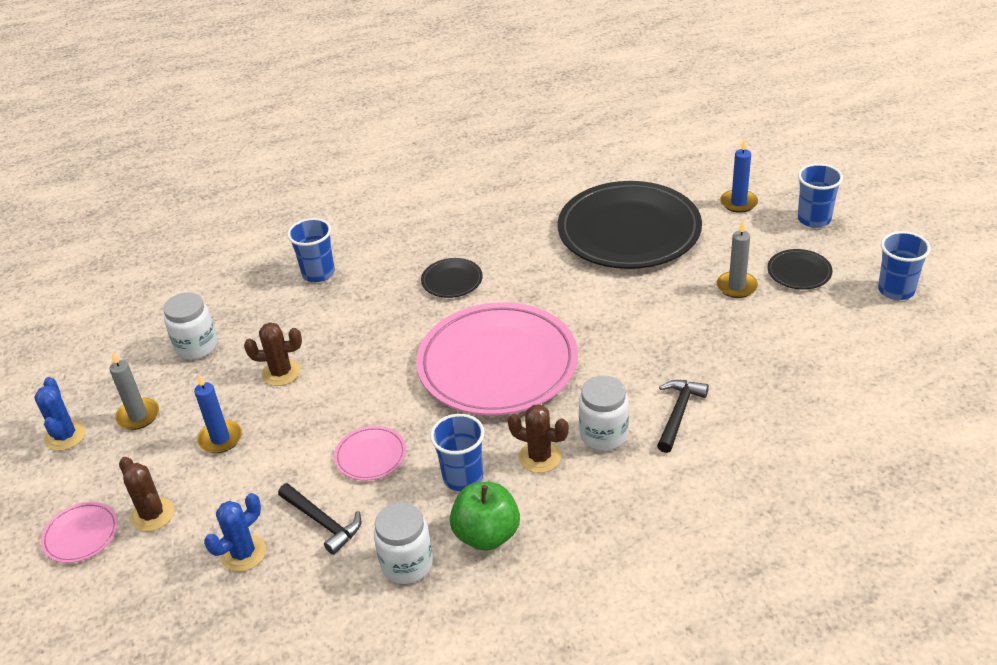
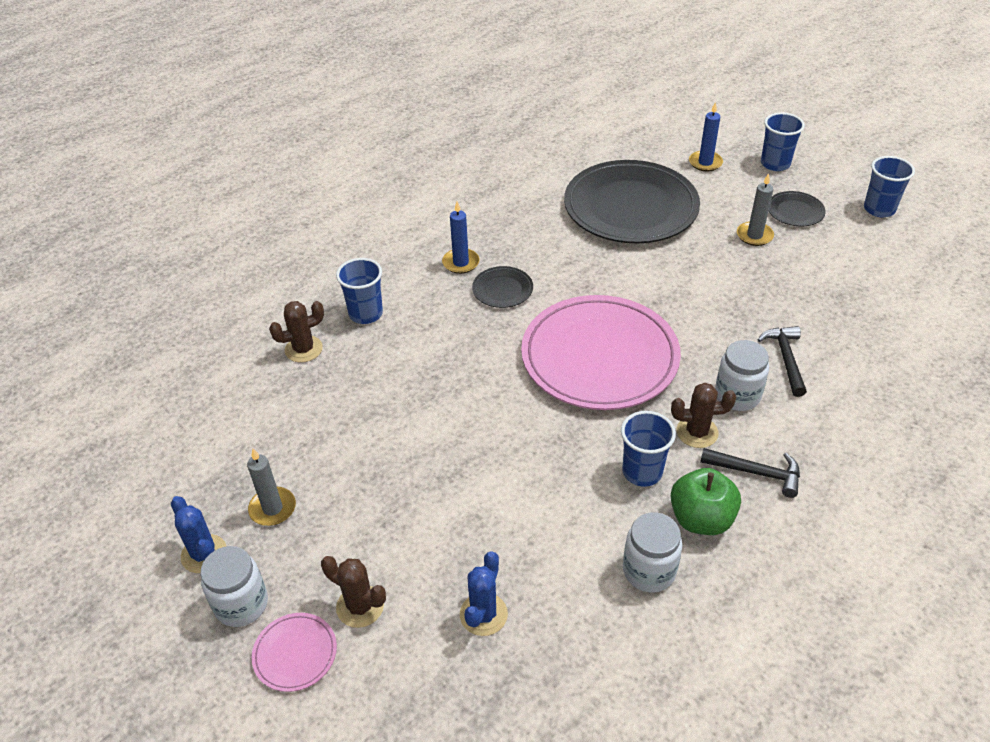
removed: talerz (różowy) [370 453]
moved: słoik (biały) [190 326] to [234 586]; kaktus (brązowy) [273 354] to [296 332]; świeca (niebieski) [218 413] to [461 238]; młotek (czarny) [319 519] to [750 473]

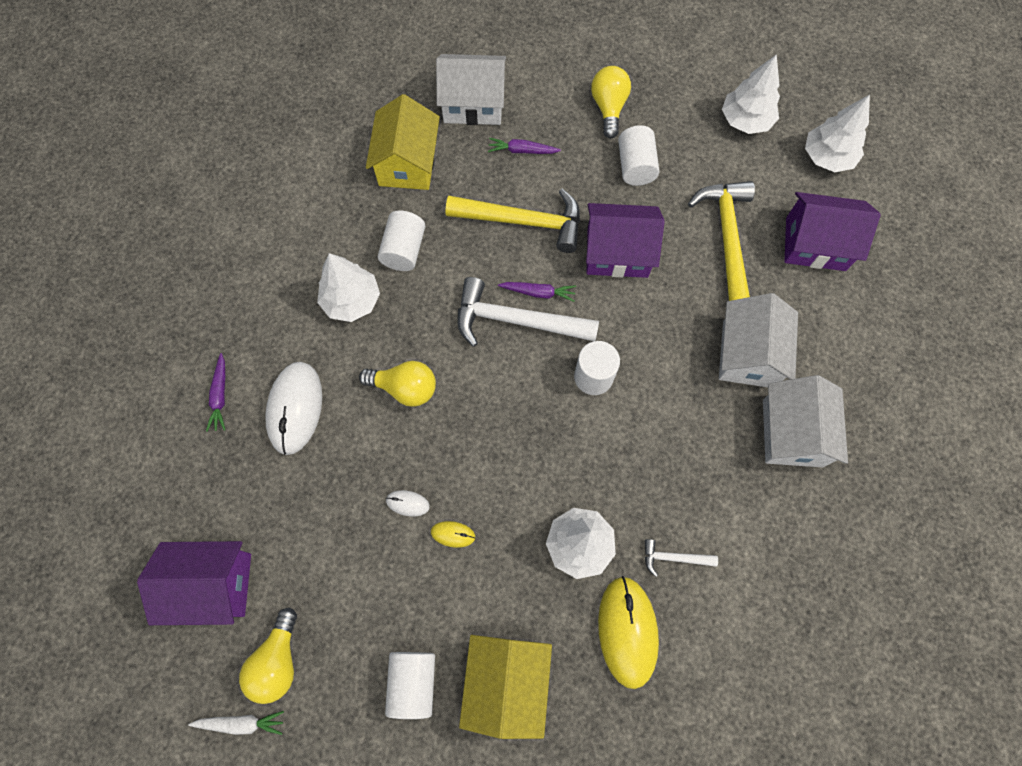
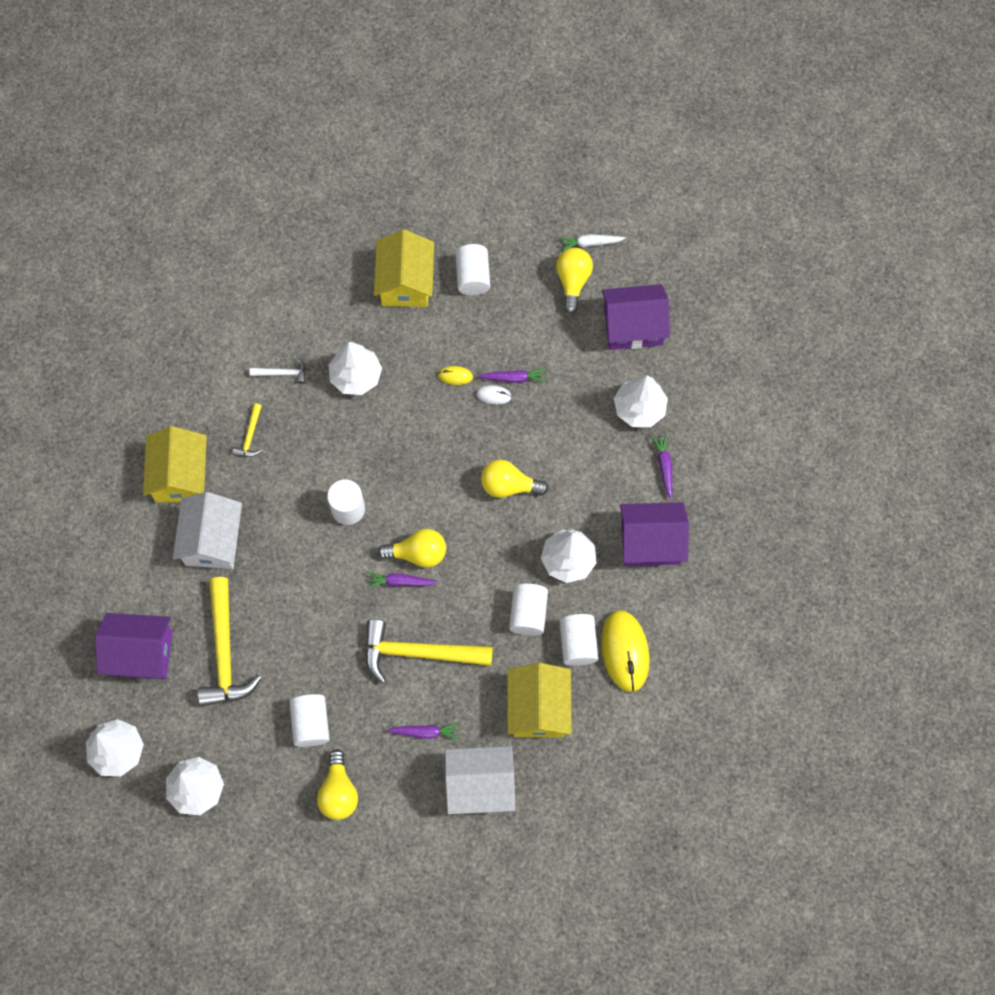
removed: myszka (biały) [293 408]
added: marchewka (fioletowy) [512 375]; drzewko (biały) [641 401]; młotek (żółty) [247 430]; walec (biały) [579 640]
moved: domek (fioletowy) [625 240] to [654 534]; myszka (żółty) [628 632] to [625 651]
replaced: młotek (biały) [528 312] to żarówka (żółty) [412 548]
recoloured: domek (biały) [805 421] to domek (żółty) [175 464]

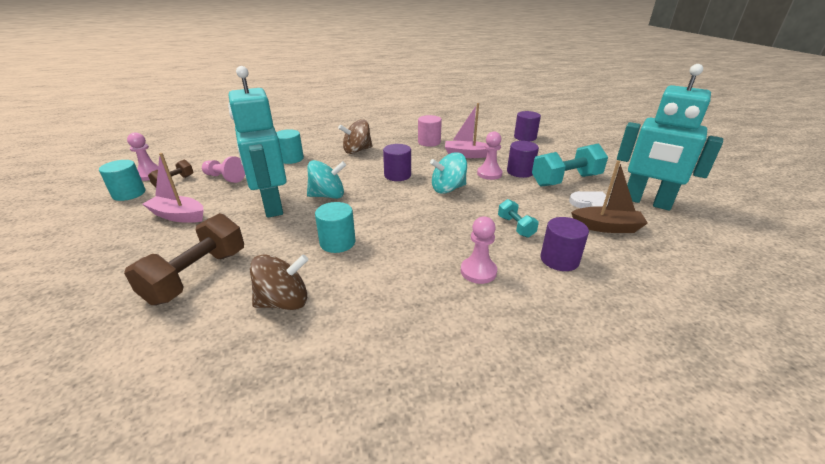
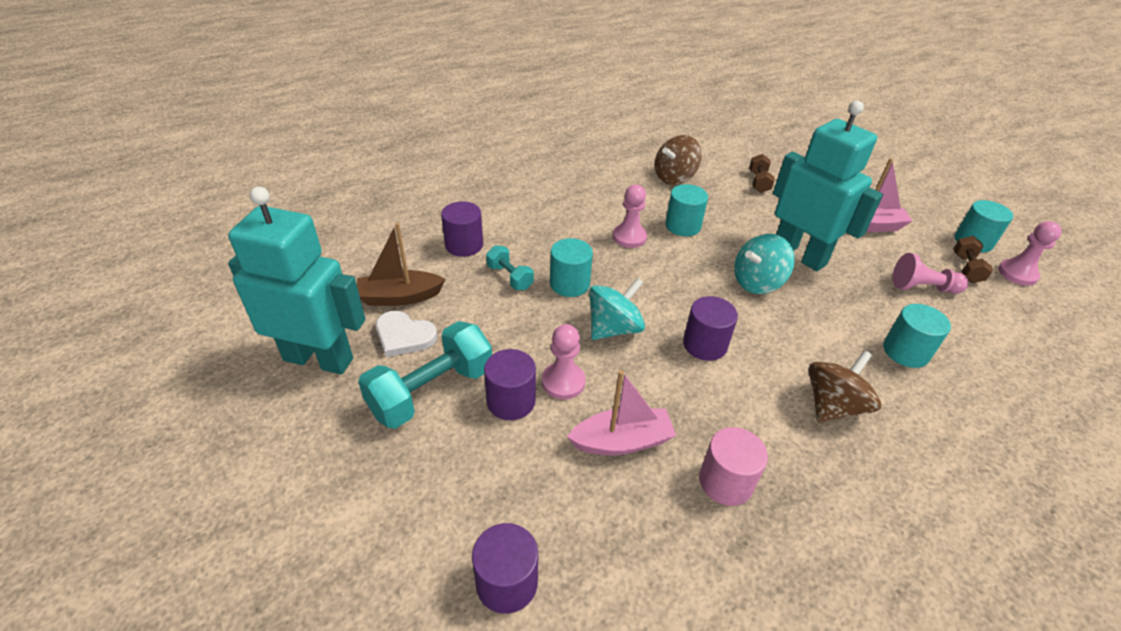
added: walec (turkusowy) [571 267]
moved: pionek (różowy) [479 250] to [630 216]
resized: hantel (brązowy) [184 259] = [762 173] x0.52

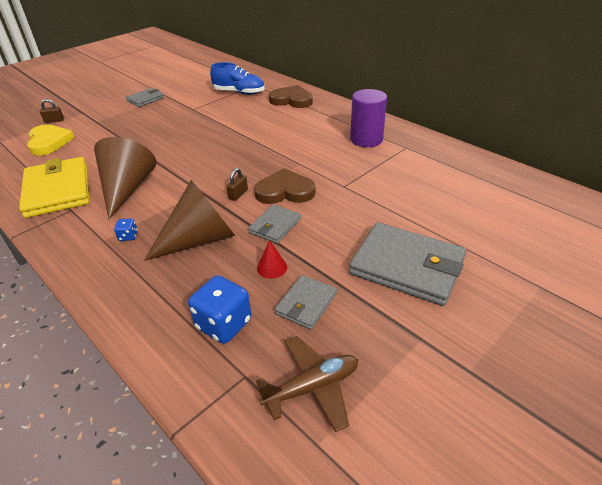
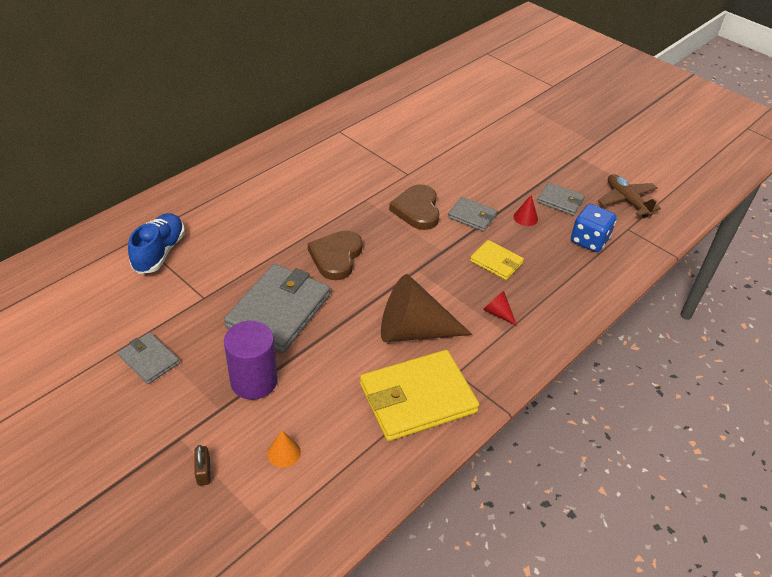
removed: kłódka (brązowy) [237 184]
moved: serce (brązowy) [291 96] to [335 255]; walec (fioletowy) [368 118] to [251 360]; portfel (szary) [407 264] to [277 308]
replaced: serce (żółty) [51 140] to stożek (pomarańczowy) [284 449]; stożek (brązowy) [189 220] to portfel (żółty) [497 260]; kostka do gry (niebieski) [126 229] to stożek (czerwony) [500 308]

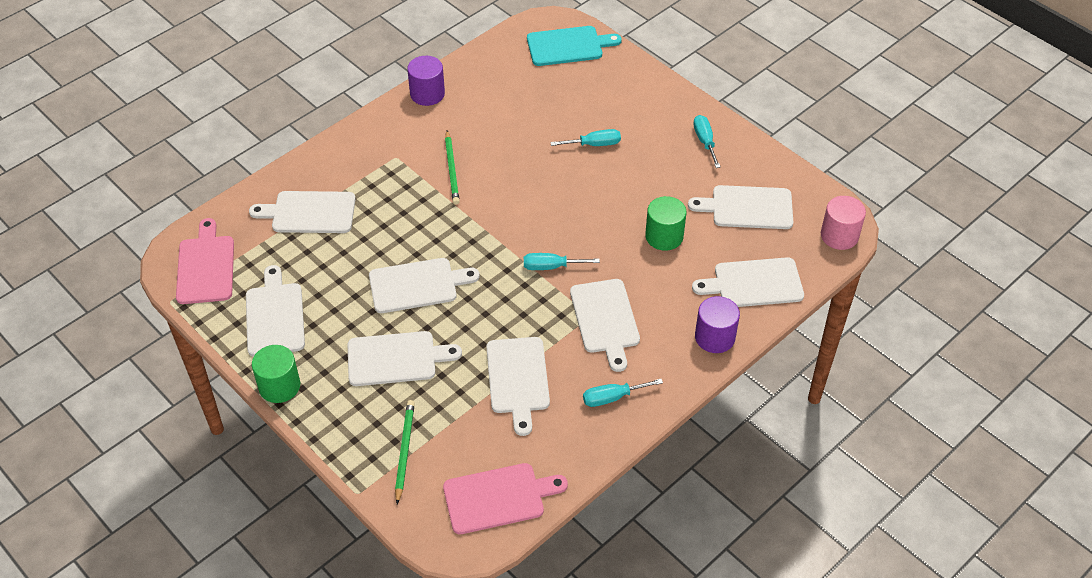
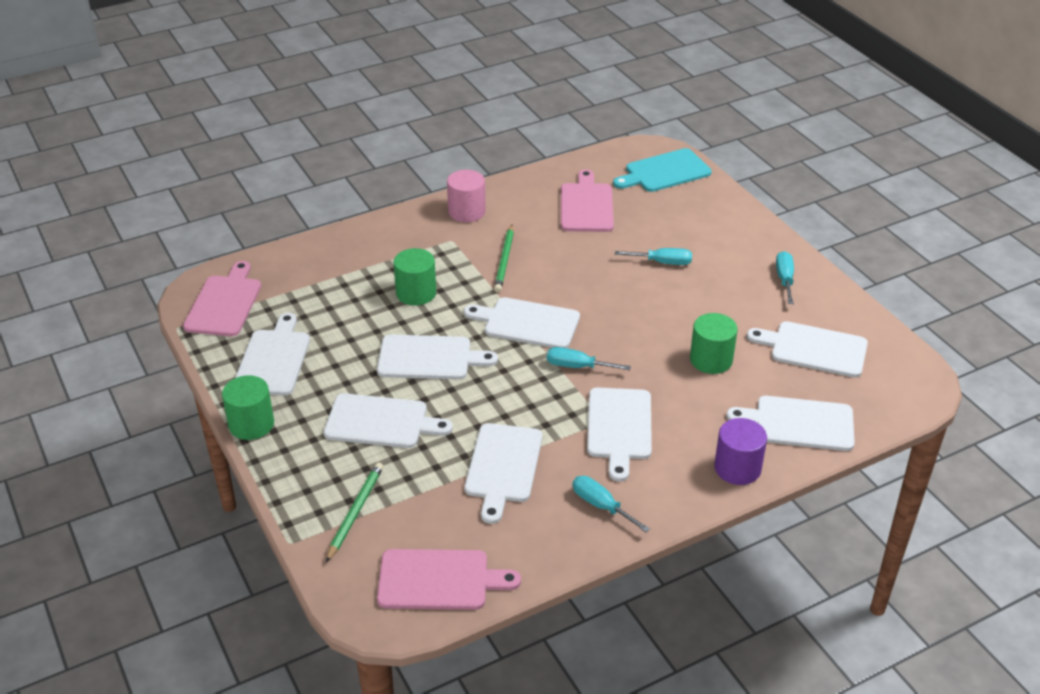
removed: walec (fioletowy) [426 81]
added: deska do krojenia (różowy) [587 200]; walec (zielony) [415 277]
moved: deska do krojenia (biały) [302 212] to [522 322]; walec (różowy) [843 223] to [466 196]
turned: deska do krojenia (turkusowy) [574 46] = [662 170] 150 degrees clockwise; śrubokręt (turkusowy) [623 393] = [611 504] 45 degrees clockwise

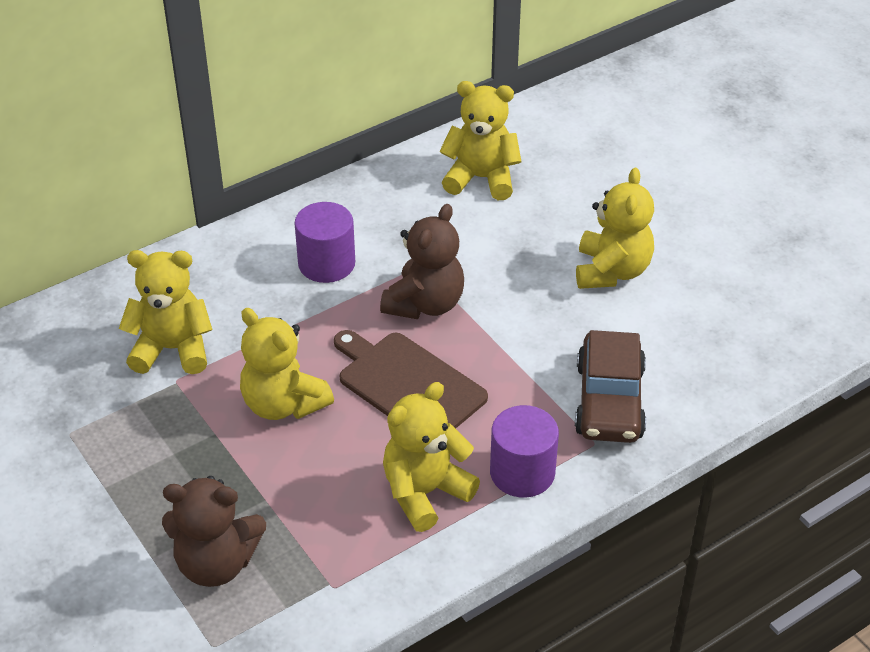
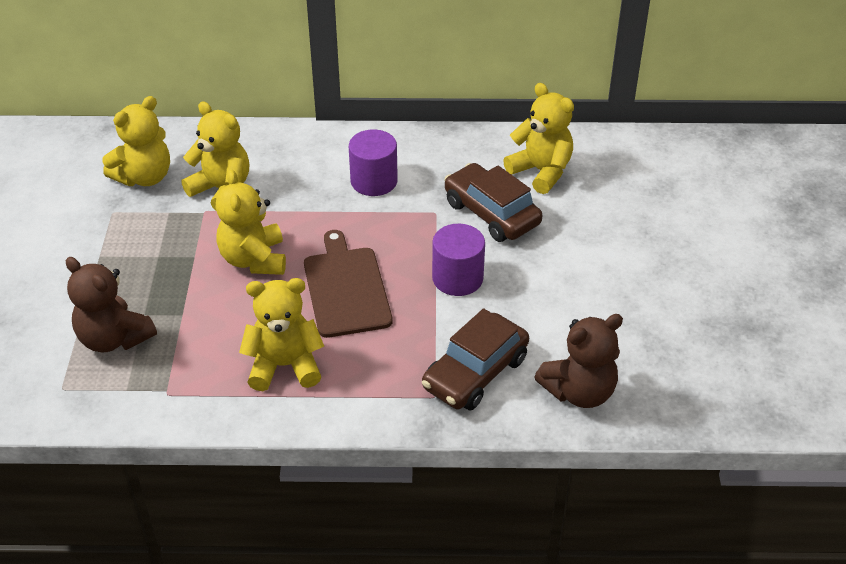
added: samochód (brązowy) [493 202]
moved: miś (żółty) [615 228] to [136 141]; miś (brązowy) [422 261] to [578 361]; walec (fioletowy) [524 451] to [458 260]

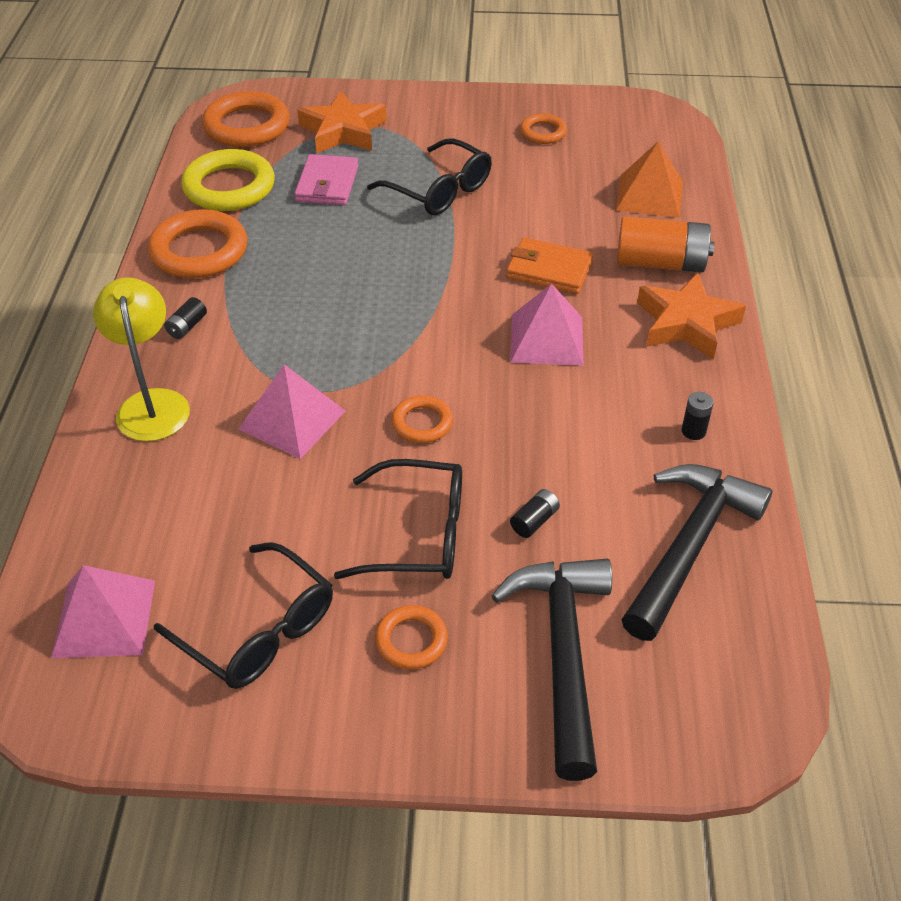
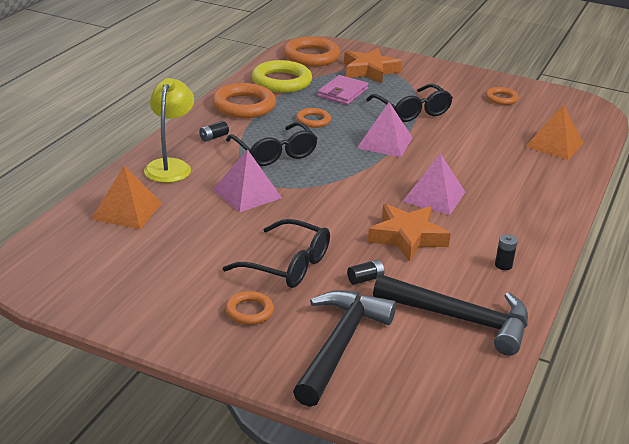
removed: bateria (pomarańczowy) [666 244]; portfel (pomarańczowy) [550 266]
added: piramida (pomarańczowy) [127 197]
moved: gwiazda (pomarańczowy) [691 316] to [409 233]; pierścień (pomarańczowy) [422 419] to [313 118]; okulary (czarny) [243 615] to [272 144]; piramida (różowy) [103 611] to [385 129]
turned: młotek (czarny) [696 552] = [450 315] 60 degrees clockwise

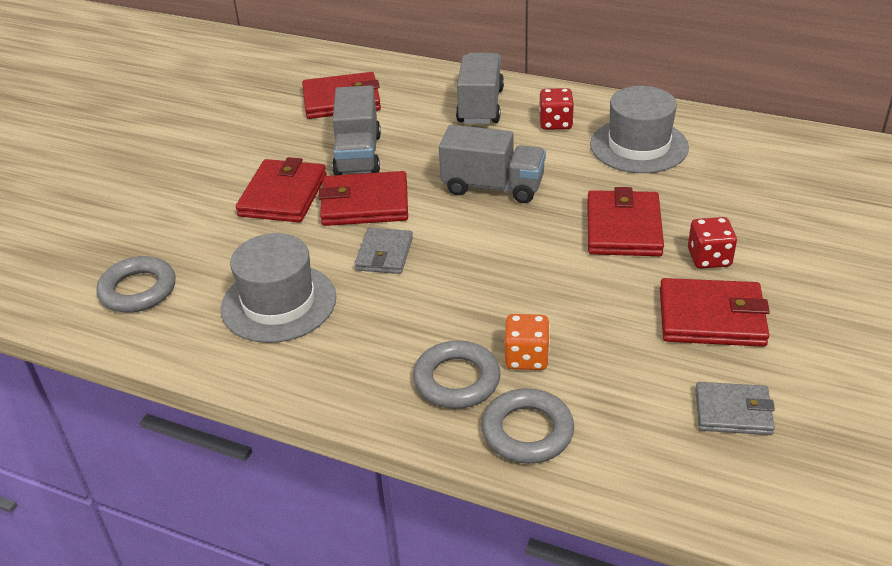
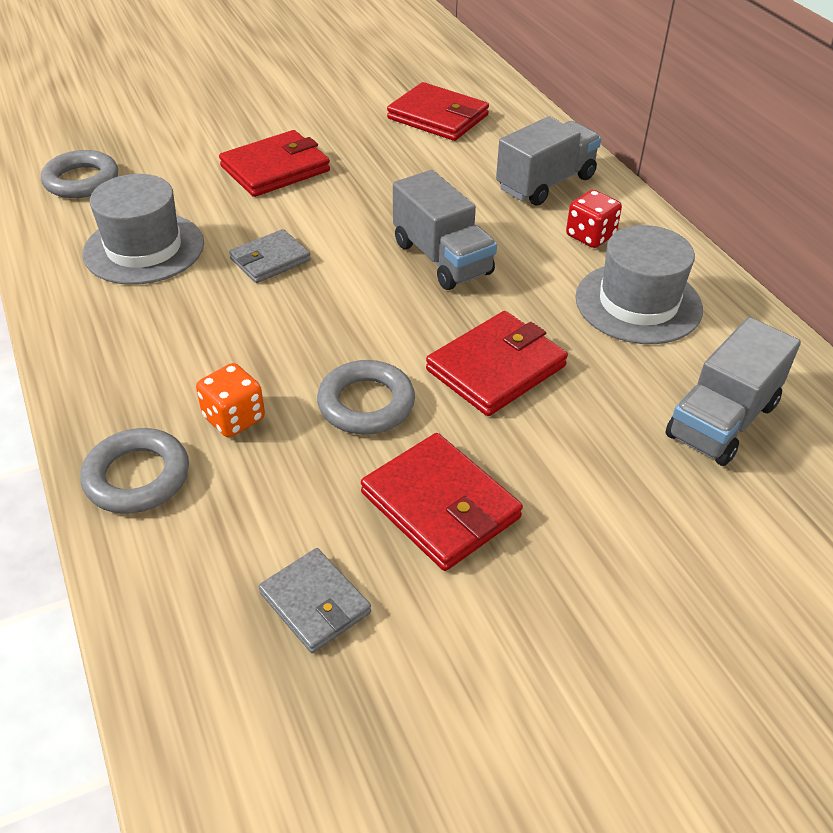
removed: portfel (czerwony) [363 198]; kostka do gry (czerwony) [712 243]
moved: ciężarówka (szary) [356 130] to [733 391]; pierścień (szary) [457 374] to [366 397]

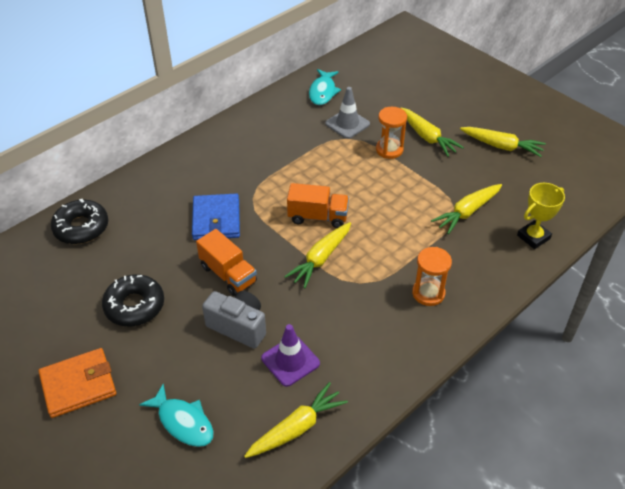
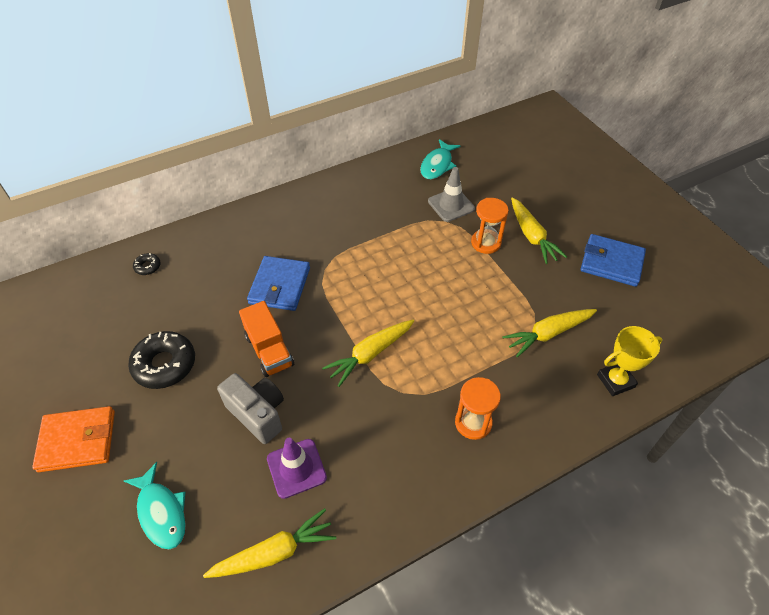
removed: ciężarówka (pomarańczowy) [318 205]
replaced: marchewka (żółty) [503 142] to portfel (niebieski) [613 260]
resized: donut (czarny) [79 221] = [147 264] x0.47

